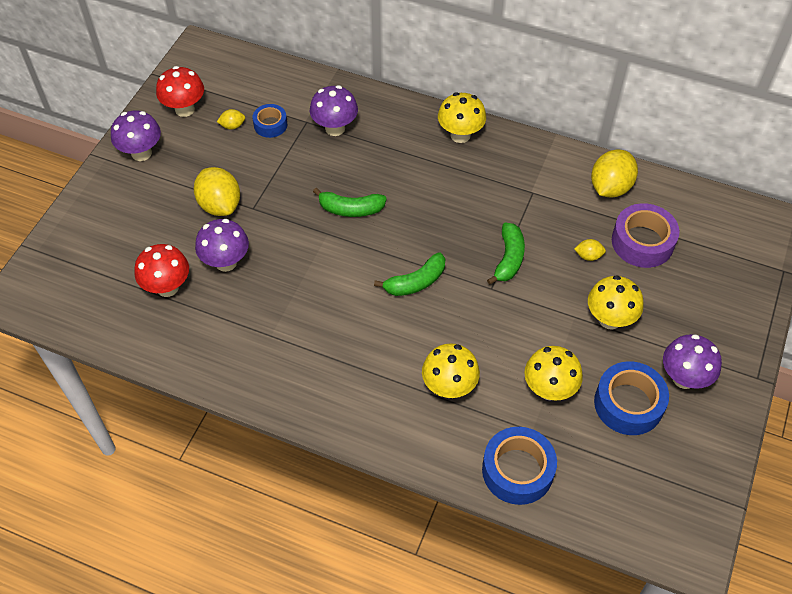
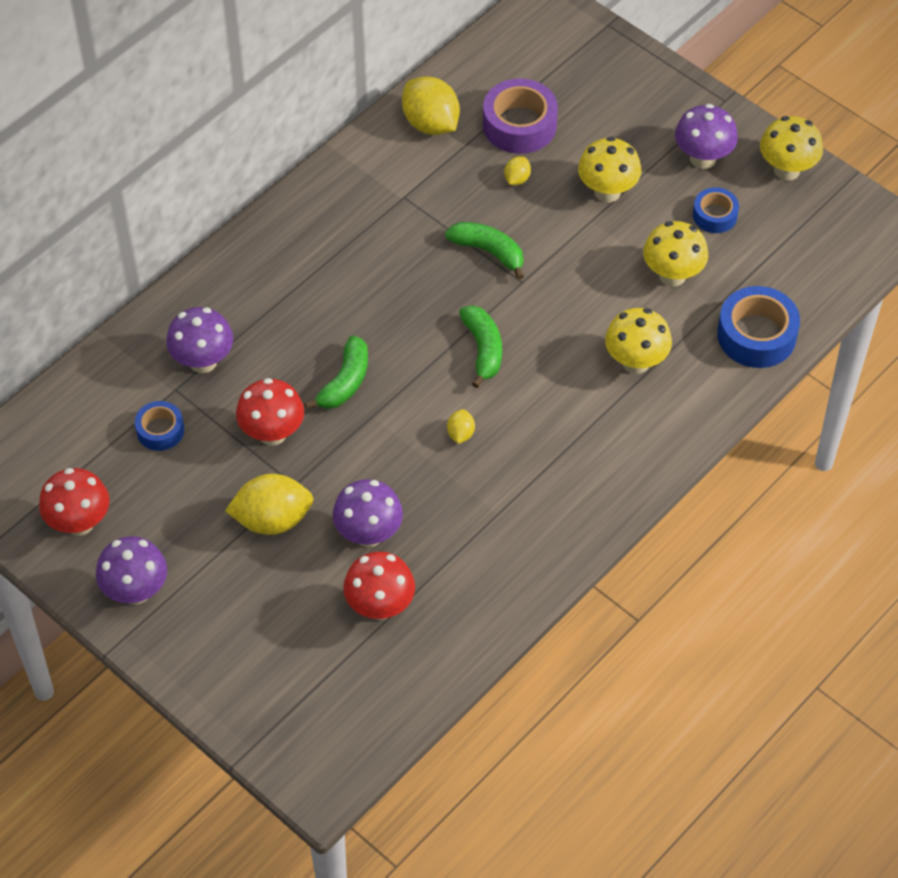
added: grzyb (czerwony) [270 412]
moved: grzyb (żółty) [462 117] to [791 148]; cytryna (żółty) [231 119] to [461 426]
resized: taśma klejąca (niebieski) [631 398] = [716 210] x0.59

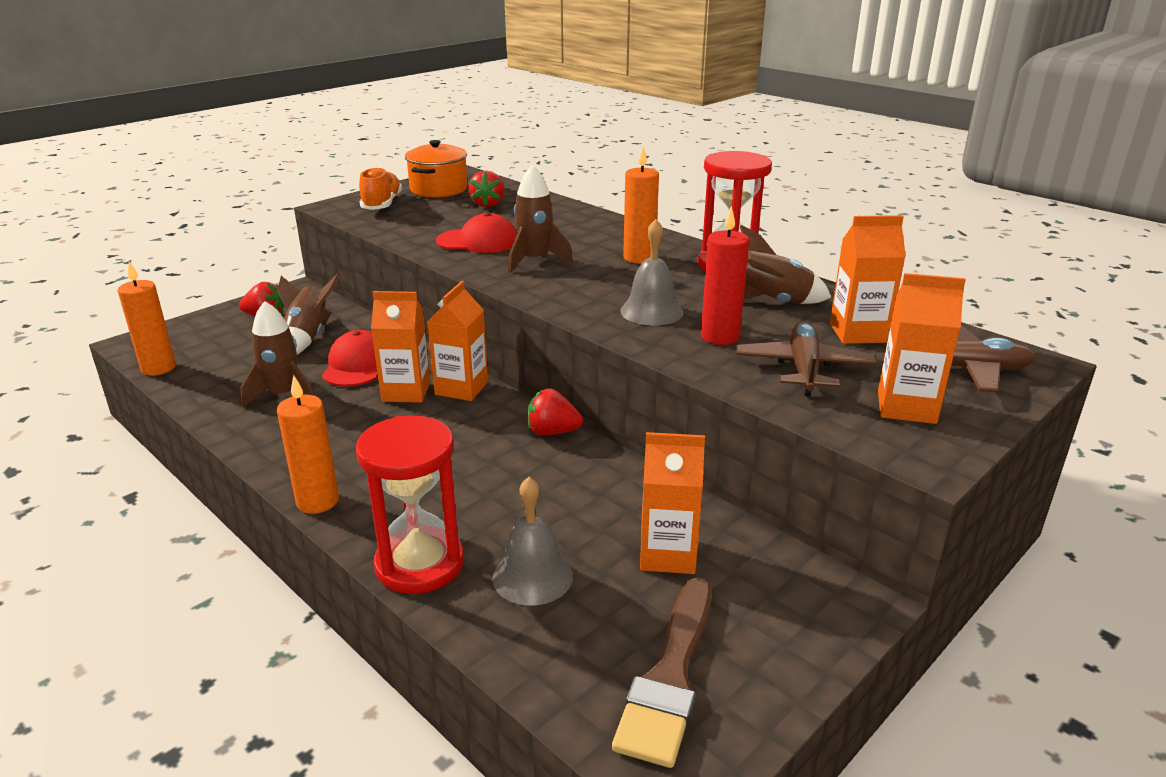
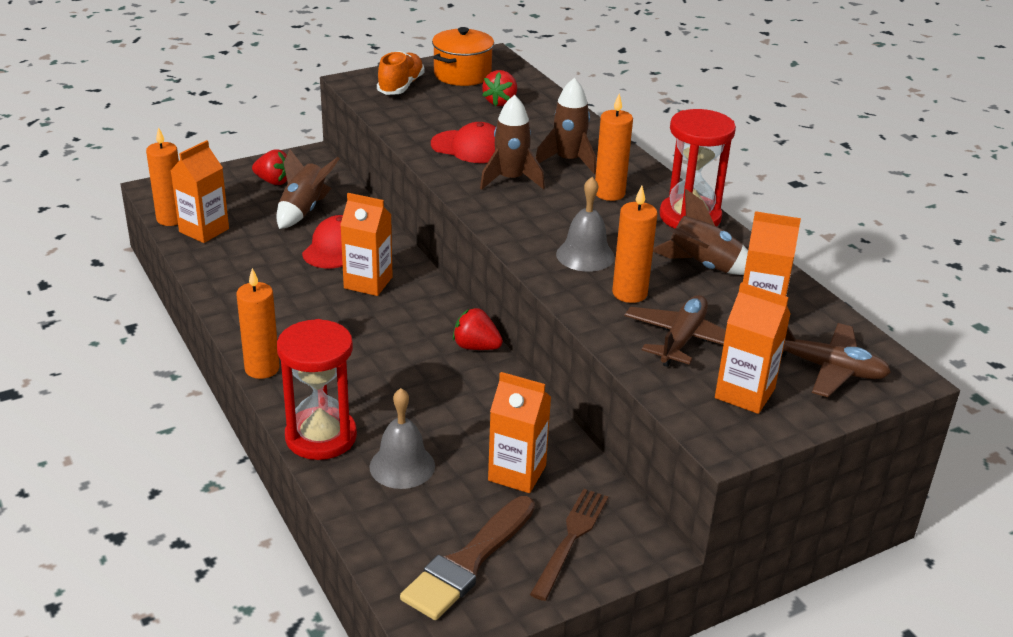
added: widelec (brązowy) [569 545]
moved: karton mleka (pomarańczowy) [457 341] to [199 191]; rakieta (brązowy) [277 354] to [566 126]
recoloured: świeca (czerwony) [725 275] to świeca (pomarańczowy) [635 244]

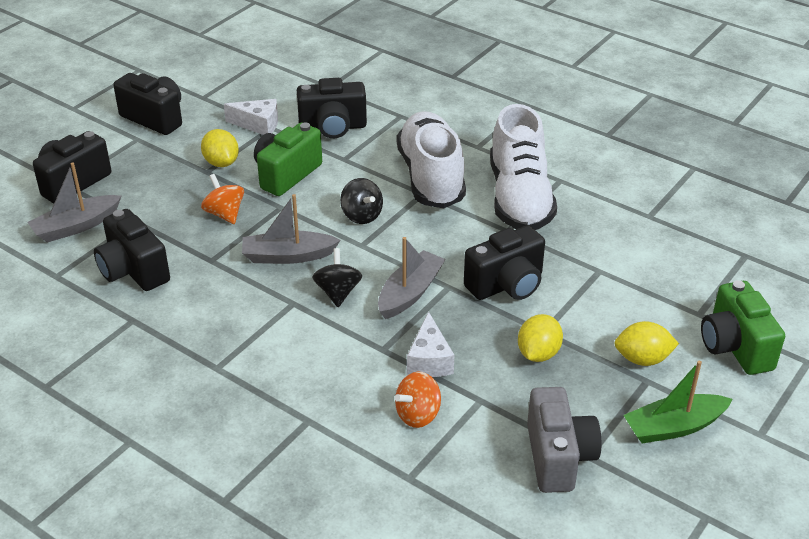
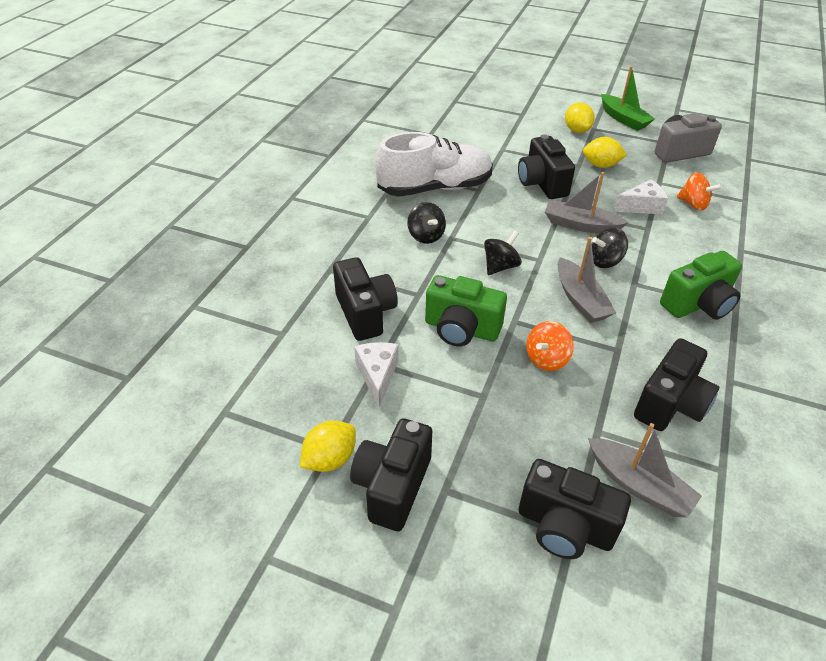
moved: cytryna (żółty) [220 148] to [328 446]; aparat fotograficzny (zielony) [743 327] to [701 285]
replaced: but (biały) [431 159] to bączek (czarny) [426 223]
turned: aparat fotograficzny (czarny) [504 262] = [546 166] 150 degrees counterclockwise

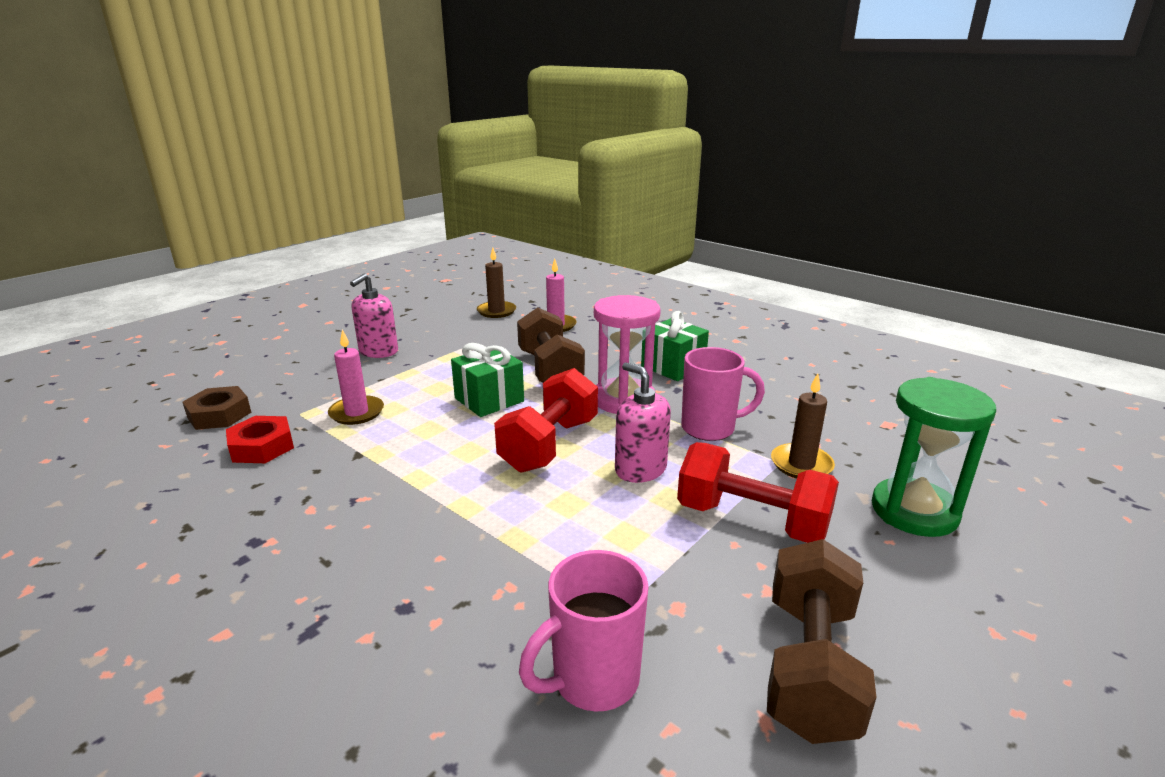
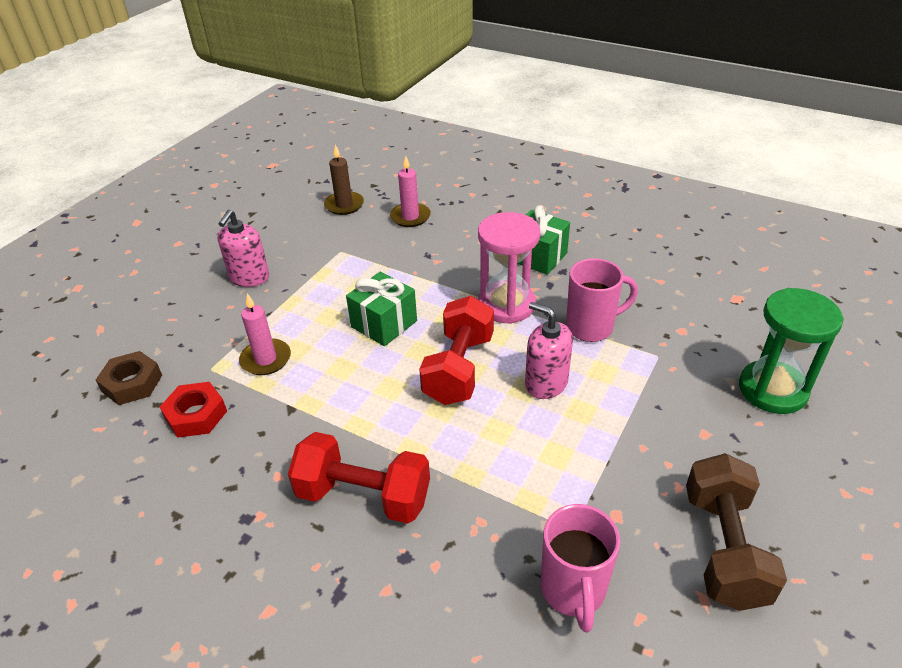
removed: hantel (brązowy) [551 345]; świeca (brązowy) [803 425]
moved: hantel (czerwony) [758 492] to [359 478]
turned: kubek (różowy) [584 631] = [580 568] 45 degrees counterclockwise

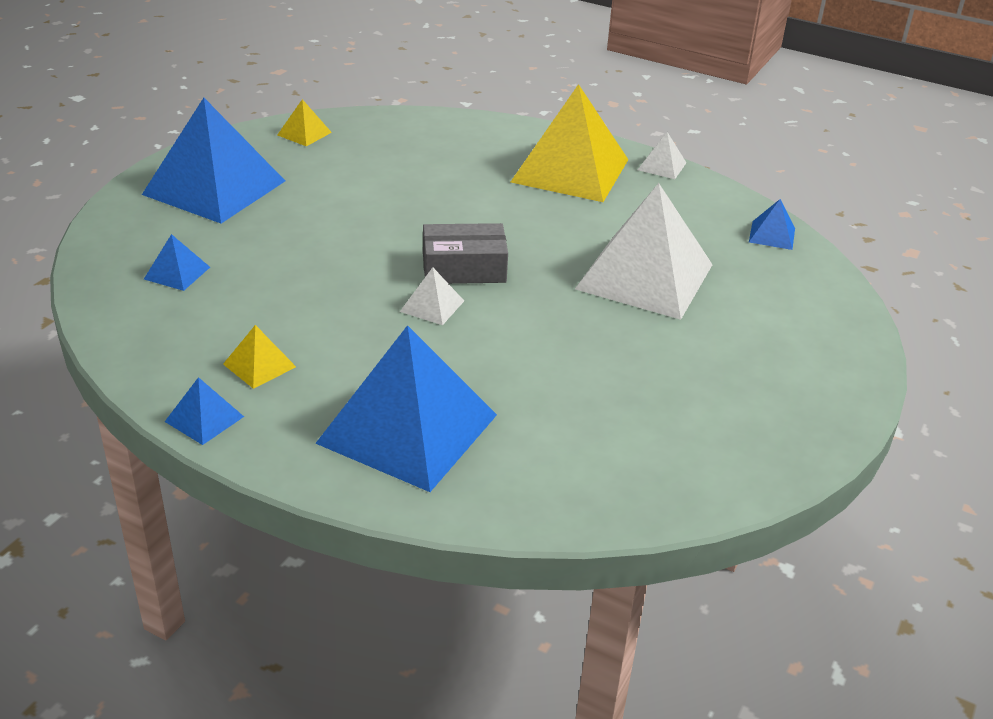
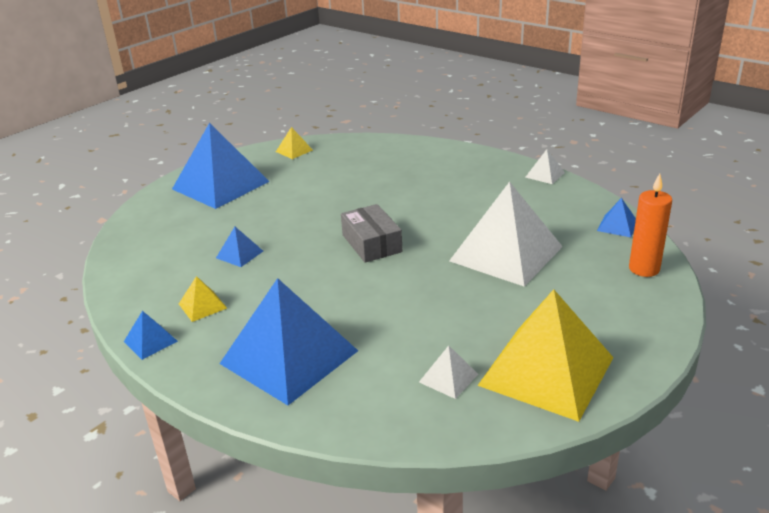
added: świeca (pomarańczowy) [650 225]
moved: piramida (żółty) [569 143] to [545 355]; piramida (niebieski) [177 262] to [239 247]; piramida (biały) [432 296] to [448 372]
turned: pudełko (szary) [465 253] = [371 233] 60 degrees clockwise

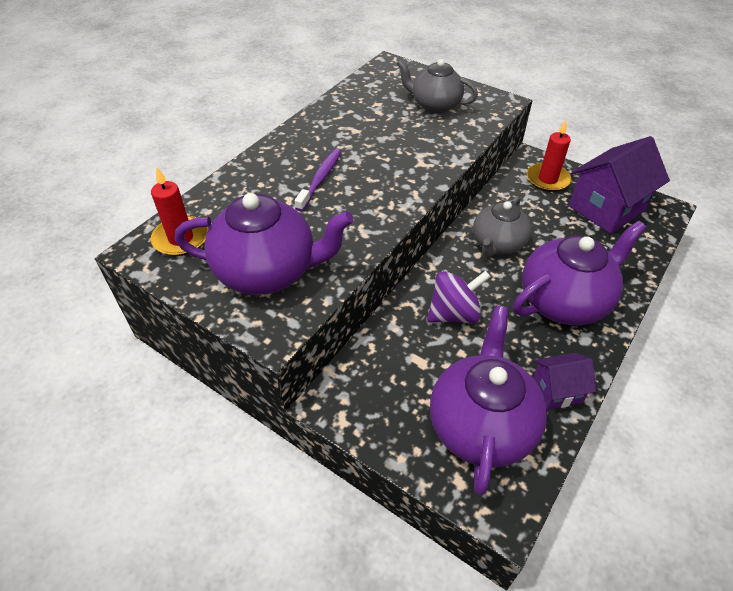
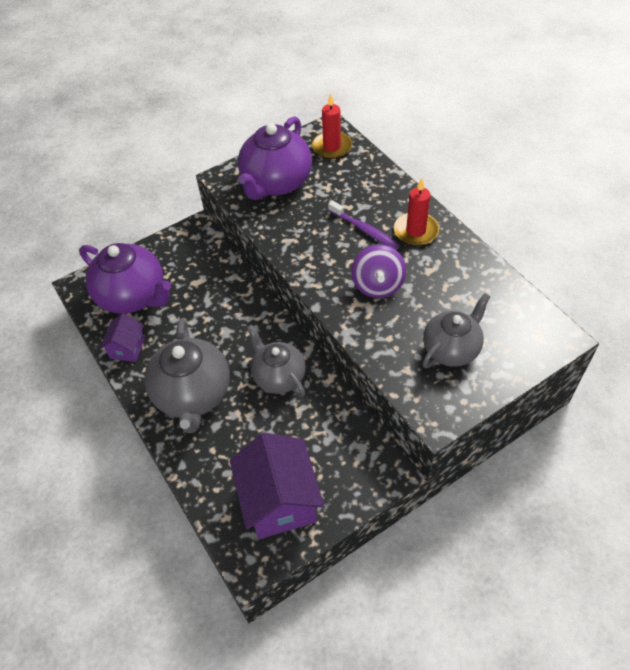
moved: świeca (czerwony) [549 156] to [416 212]; bączek (fioletowy) [459 297] to [378 271]
recoloured: imbryk (fioletowy) [580 272] to imbryk (szary) [187 376]

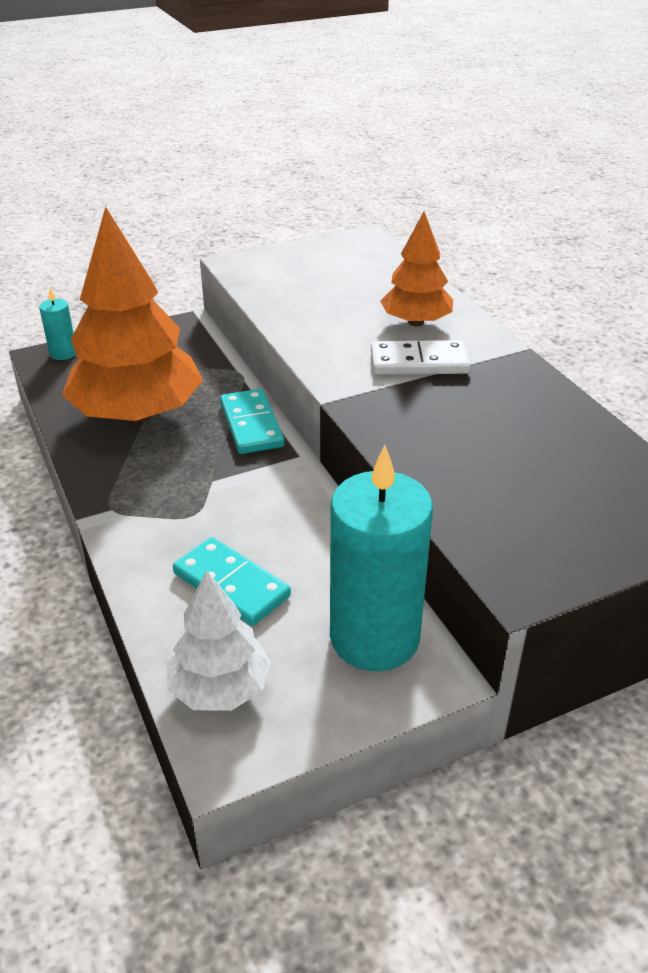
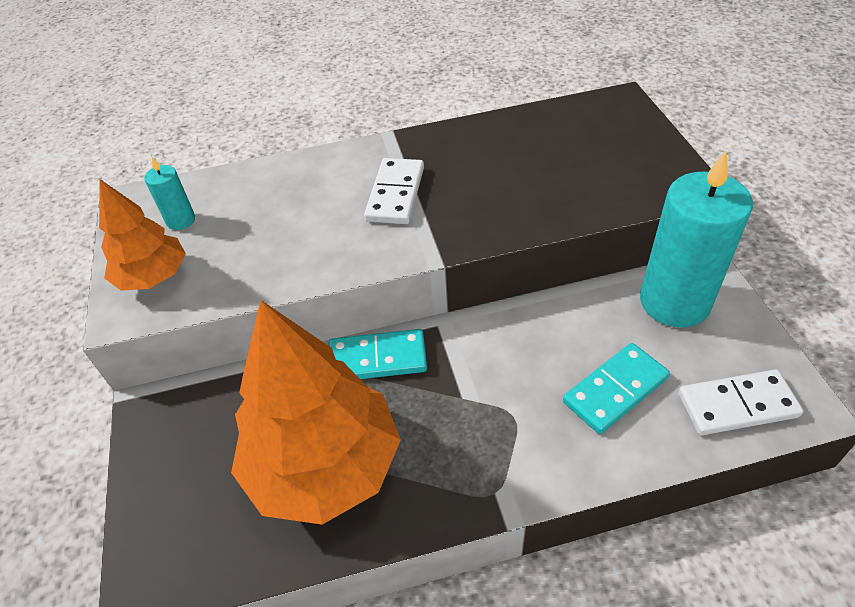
moved: drzewko (pomarańczowy) [416 268] to [142 235]; świeca (turkusowy) [57 324] to [169 194]
replaced: drzewko (biały) [218 640] to kostka domina (biały) [740 402]

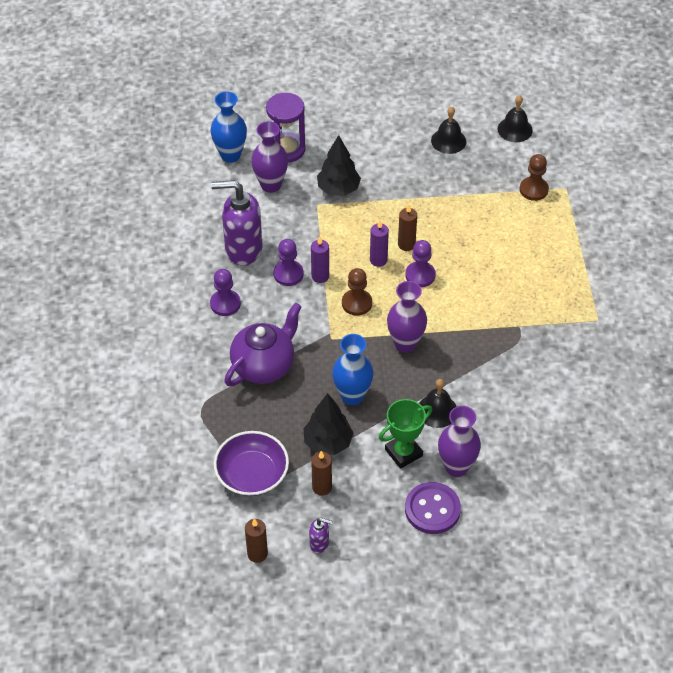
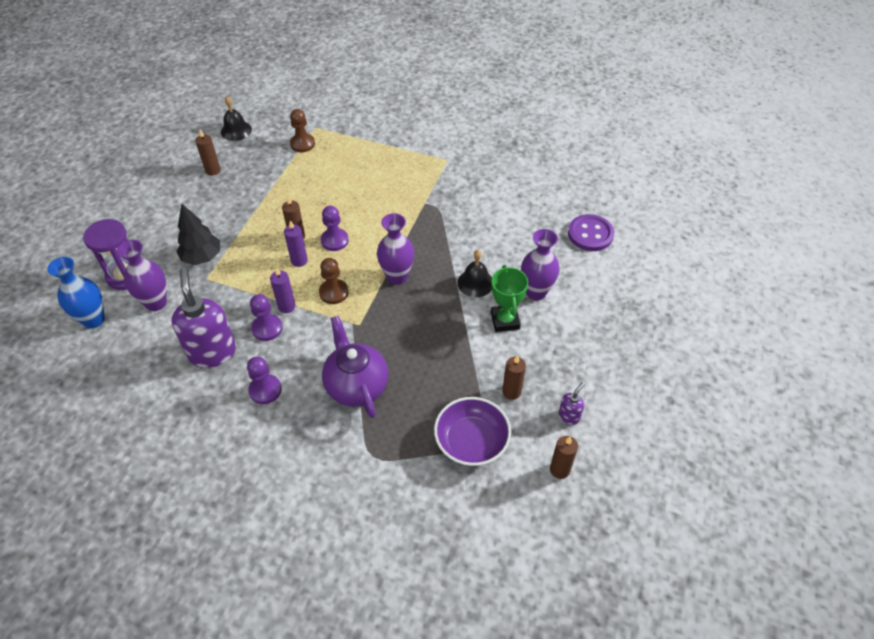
removed: wazon (niebieski) [353 369]; drzewko (czarny) [328 424]
moved: guzik (fioletowy) [433 508] to [591 232]
replaced: dzwonek (czarny) [448 130] to świeca (brązowy) [208 152]
turned: dozownik mydła (fioletowy) [236 222] = [203 317] 135 degrees clockwise

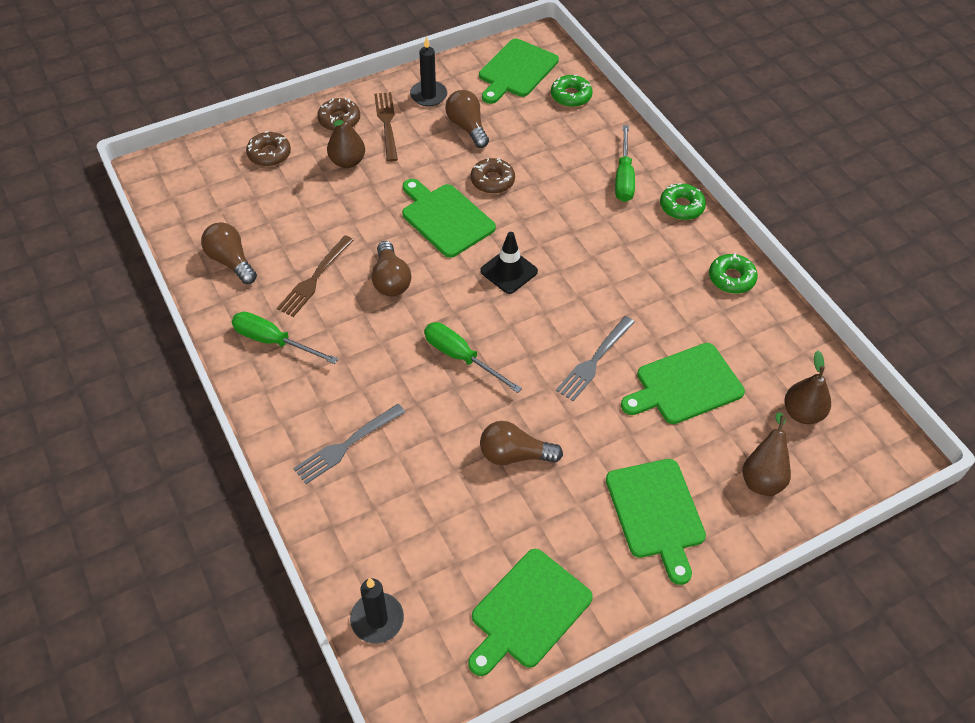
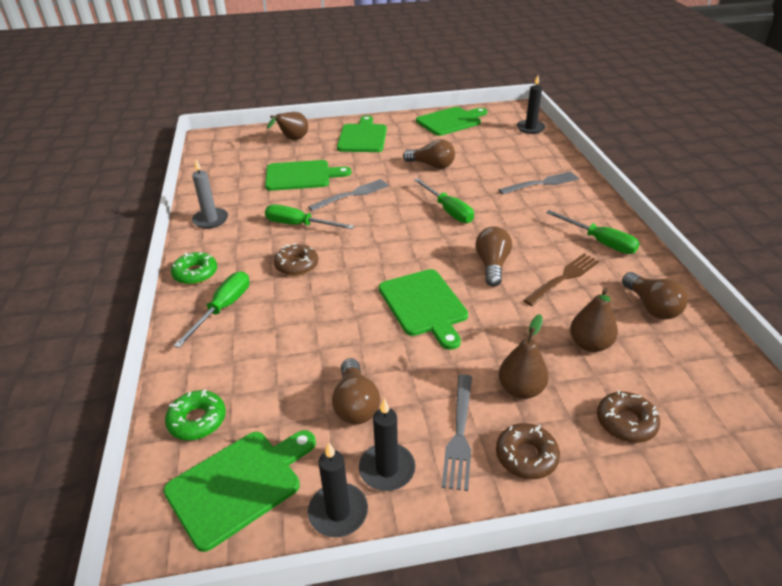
removed: pachołek (czarny) [509 263]
added: śrubokręt (zielony) [309 217]; świeca (czarny) [338 489]
moved: donut (brązowy) [493 176] to [296 259]; gruszka (brązowy) [808 387] to [594 319]
replaced: donut (zielony) [733 273] to świeca (szary) [210 194]
recoloured: widelec (brązowy) [386 127] to widelec (szary) [457 432]

